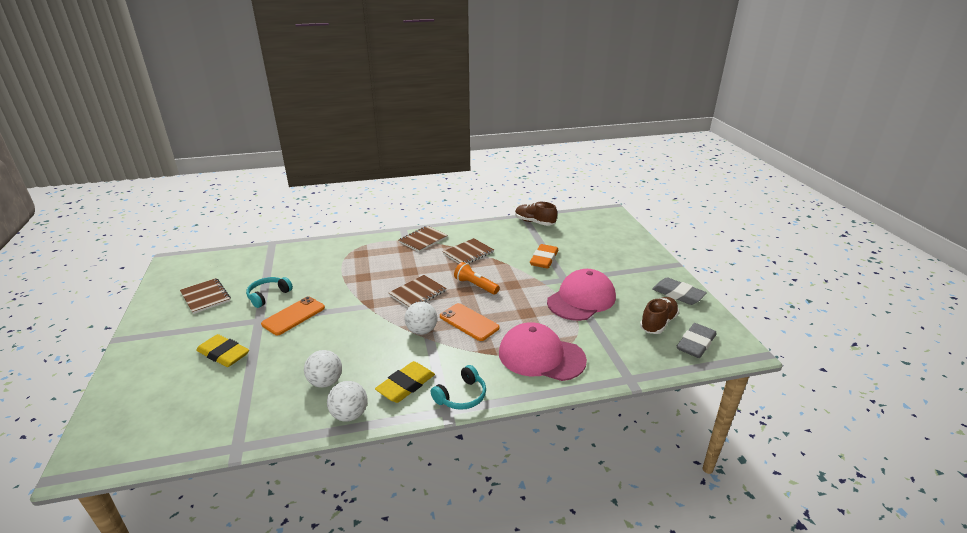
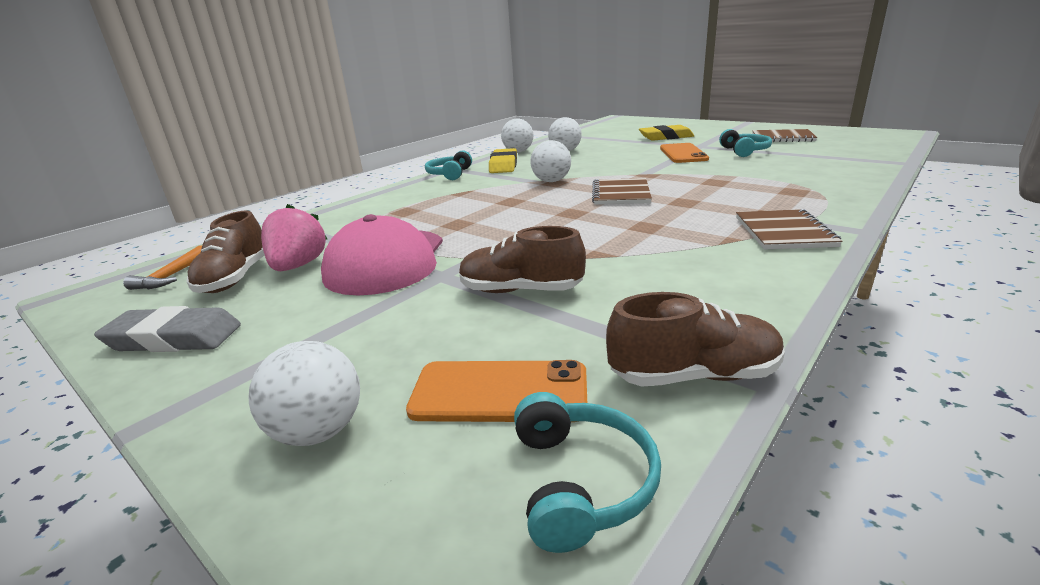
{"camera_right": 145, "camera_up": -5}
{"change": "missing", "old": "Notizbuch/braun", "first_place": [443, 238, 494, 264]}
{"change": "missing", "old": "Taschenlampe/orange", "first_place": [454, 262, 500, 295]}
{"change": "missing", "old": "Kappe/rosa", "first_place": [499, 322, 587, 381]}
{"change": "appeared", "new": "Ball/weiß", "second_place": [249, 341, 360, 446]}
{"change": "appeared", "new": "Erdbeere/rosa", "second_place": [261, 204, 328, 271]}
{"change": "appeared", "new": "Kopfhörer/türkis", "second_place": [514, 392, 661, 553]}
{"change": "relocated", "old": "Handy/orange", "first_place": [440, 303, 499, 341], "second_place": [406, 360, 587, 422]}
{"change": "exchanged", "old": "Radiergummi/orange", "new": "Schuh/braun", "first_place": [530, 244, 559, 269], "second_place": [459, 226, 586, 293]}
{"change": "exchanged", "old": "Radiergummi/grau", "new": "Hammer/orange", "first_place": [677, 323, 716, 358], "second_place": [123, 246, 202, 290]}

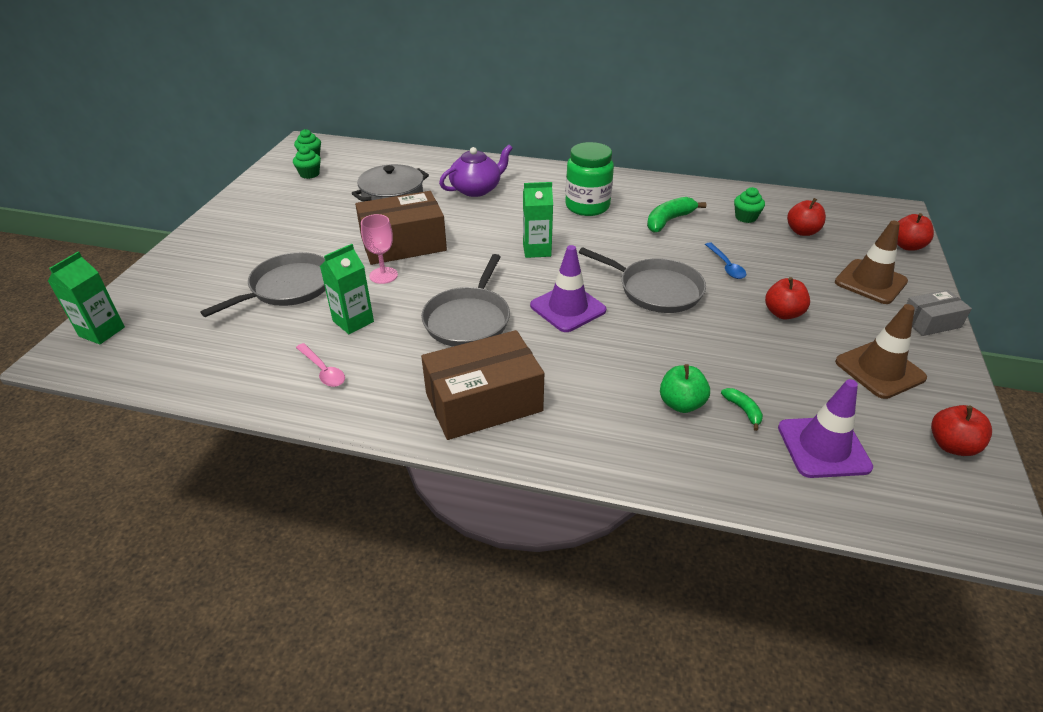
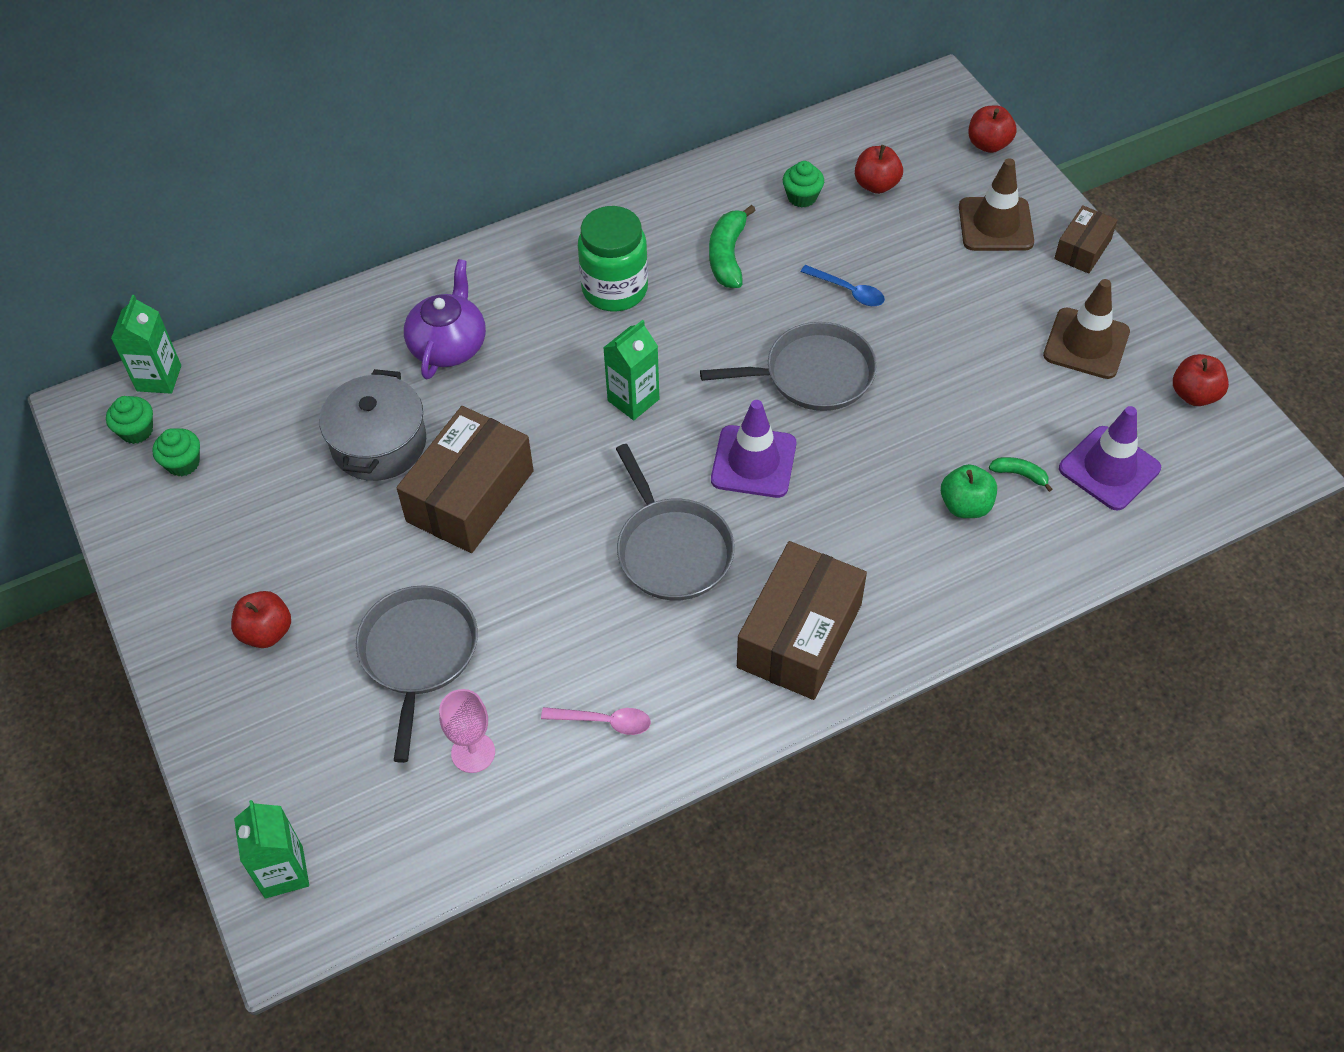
{"camera_right": -40, "camera_up": 15}
{"change": "relocated", "old": "Getränkekarton/grün", "first_place": [320, 244, 374, 334], "second_place": [111, 295, 181, 394]}
{"change": "relocated", "old": "Kelch/rosa", "first_place": [361, 214, 398, 284], "second_place": [439, 689, 495, 773]}
{"change": "relocated", "old": "Apfel/rot", "first_place": [765, 277, 810, 320], "second_place": [231, 591, 291, 648]}
{"change": "colour", "old": "Schachtel/grau", "new": "Schachtel/braun", "first_place": [906, 290, 972, 336], "second_place": [1054, 205, 1117, 274]}

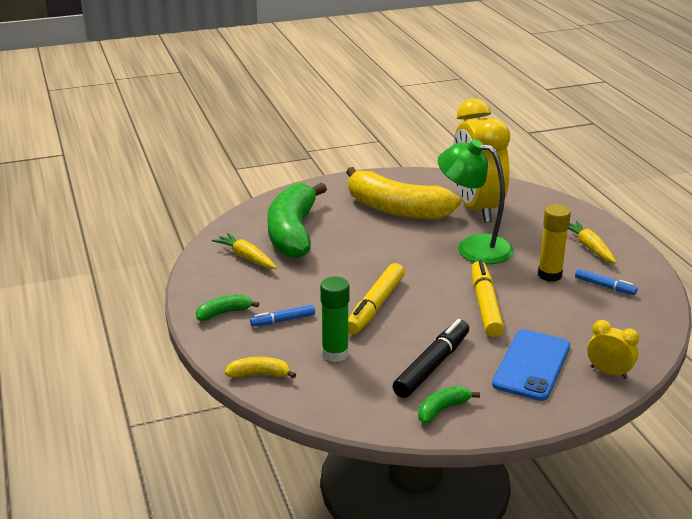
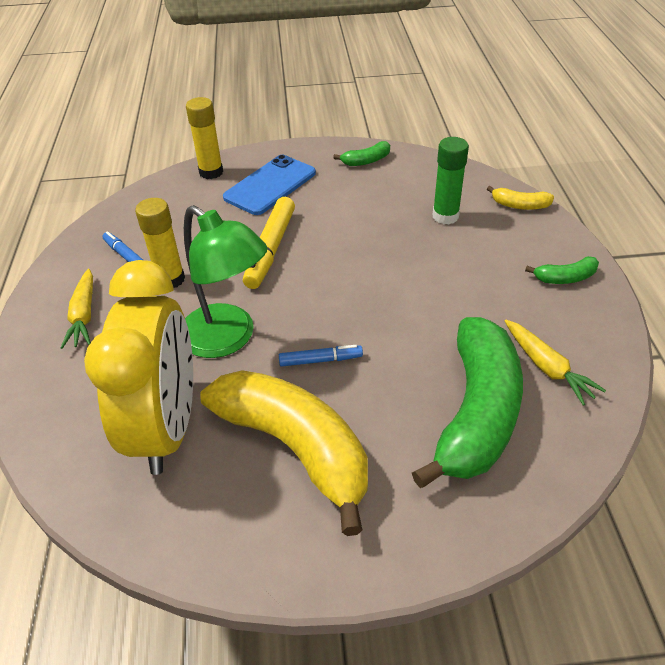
{"camera_right": -165, "camera_up": 15}
{"change": "missing", "old": "Filzstift/gelb", "first_place": [348, 263, 405, 335]}
{"change": "missing", "old": "Filzstift/schwarz", "first_place": [393, 319, 469, 398]}
{"change": "relocated", "old": "Filzstift/blau", "first_place": [250, 305, 315, 327], "second_place": [279, 345, 363, 367]}
{"change": "exchanged", "old": "Wecker/gelb", "new": "Klebestift/gelb", "first_place": [587, 320, 639, 379], "second_place": [186, 97, 223, 179]}

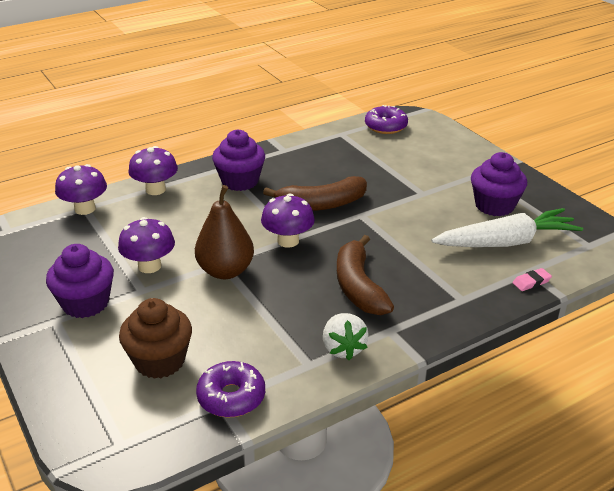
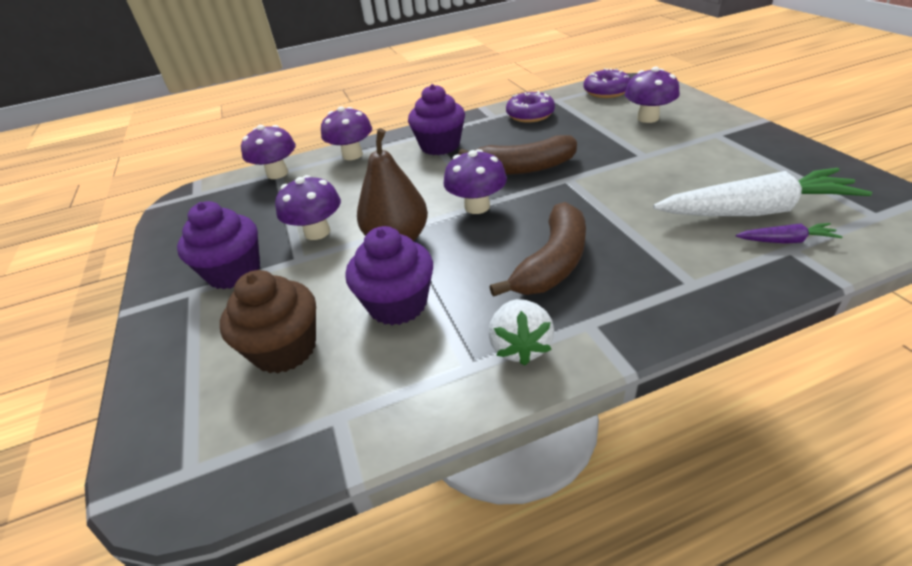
{"camera_right": 15, "camera_up": 5}
{"change": "missing", "old": "Radiergummi/rosa", "first_place": [513, 268, 552, 291]}
{"change": "appeared", "new": "Pilz/lila", "second_place": [625, 67, 680, 123]}
{"change": "appeared", "new": "Karotte/lila", "second_place": [736, 223, 843, 244]}
{"change": "relocated", "old": "Donut/lila", "first_place": [196, 361, 265, 418], "second_place": [506, 91, 555, 123]}
{"change": "relocated", "old": "Muffin/lila", "first_place": [471, 152, 527, 216], "second_place": [346, 226, 433, 325]}
{"change": "spun", "old": "Banane/braun", "first_place": [337, 235, 394, 315], "second_place": [490, 202, 586, 297], "degrees": -150}

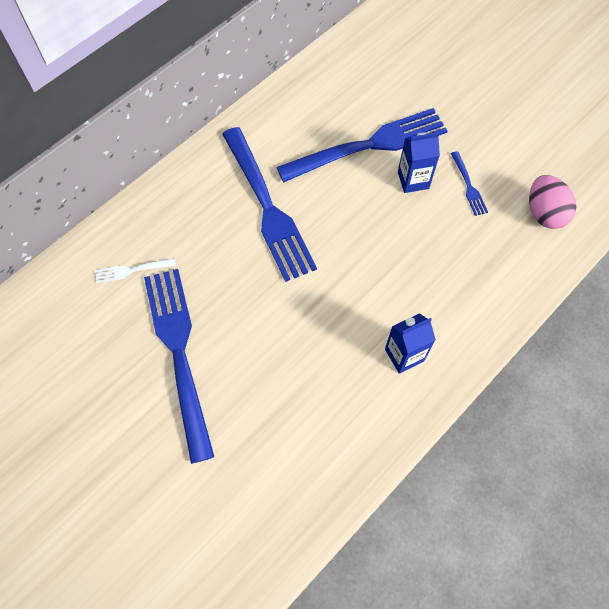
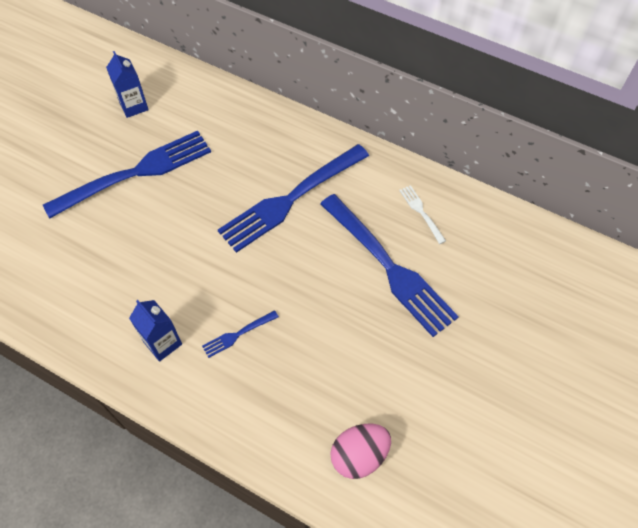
{"camera_right": 75, "camera_up": -5}
{"change": "relocated", "old": "Gabel/weiß", "first_place": [95, 258, 176, 284], "second_place": [399, 185, 446, 244]}
{"change": "relocated", "old": "Getränkekarton/blau", "first_place": [398, 132, 440, 193], "second_place": [106, 51, 149, 118]}
{"change": "relocated", "old": "Gabel/blau", "first_place": [451, 151, 488, 216], "second_place": [202, 310, 279, 358]}

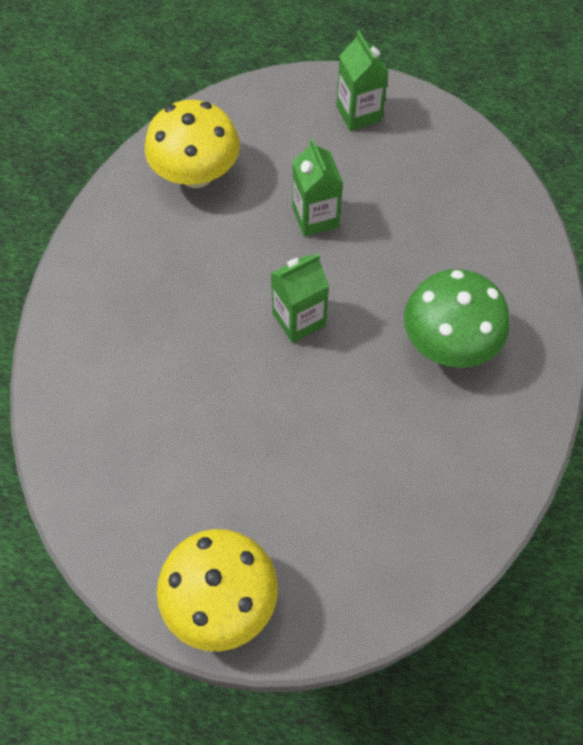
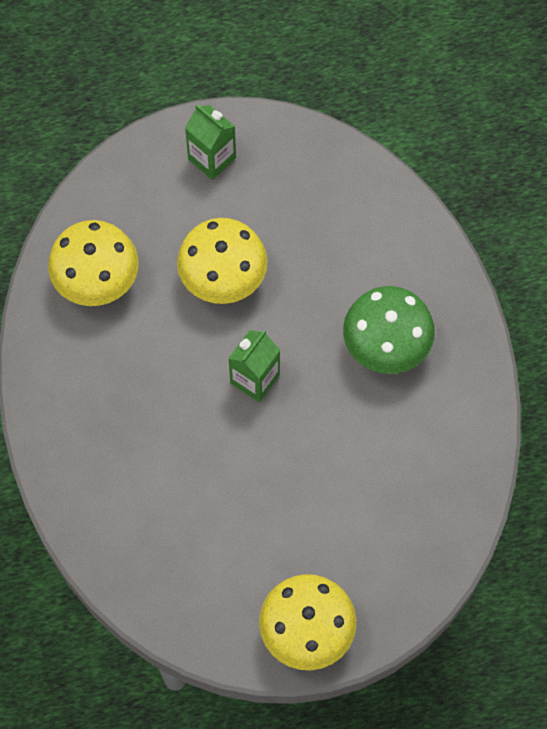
{"camera_right": -25, "camera_up": 5}
{"change": "exchanged", "old": "Getränkekarton/grün", "new": "Pilz/gelb", "first_place": [292, 139, 343, 237], "second_place": [177, 218, 268, 304]}

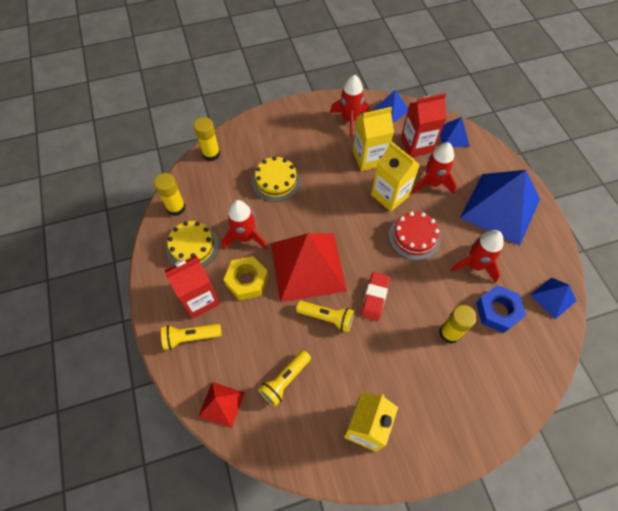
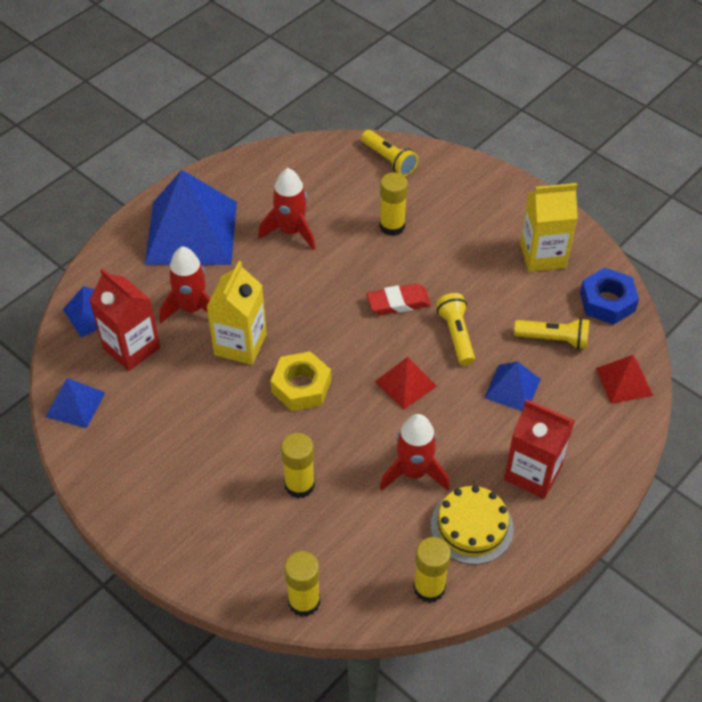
{"camera_right": -120, "camera_up": -10}
{"change": "missing", "old": "Rakete/rot", "first_place": [330, 74, 368, 137]}
{"change": "missing", "old": "Getränkekarton/gelb", "first_place": [353, 107, 394, 171]}
{"change": "missing", "old": "Kuchen/rot", "first_place": [389, 211, 441, 260]}
{"change": "relocated", "old": "Taschenlampe/gelb", "first_place": [161, 324, 222, 350], "second_place": [361, 130, 418, 176]}
{"change": "relocated", "old": "Sechskantmutter/gelb", "first_place": [224, 256, 269, 300], "second_place": [270, 351, 331, 411]}
{"change": "relocated", "old": "Sechskantmutter/blau", "first_place": [476, 285, 526, 333], "second_place": [580, 267, 639, 325]}
{"change": "relocated", "old": "Pyramide/blau", "first_place": [531, 277, 576, 319], "second_place": [484, 361, 541, 411]}
{"change": "exchanged", "old": "Kuchen/gelb", "new": "Klebestift/gelb", "first_place": [252, 156, 301, 202], "second_place": [281, 433, 315, 498]}
{"change": "size", "old": "Pyramide/rot", "first_place": [271, 233, 347, 302], "second_place": [375, 357, 437, 410], "factor": 0.47}

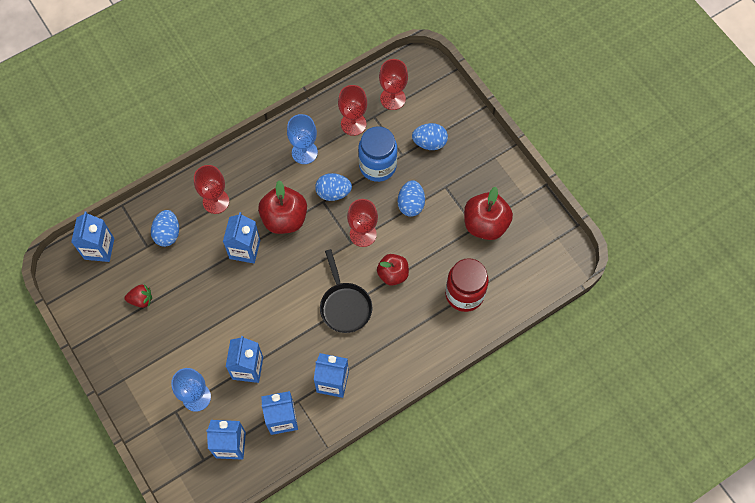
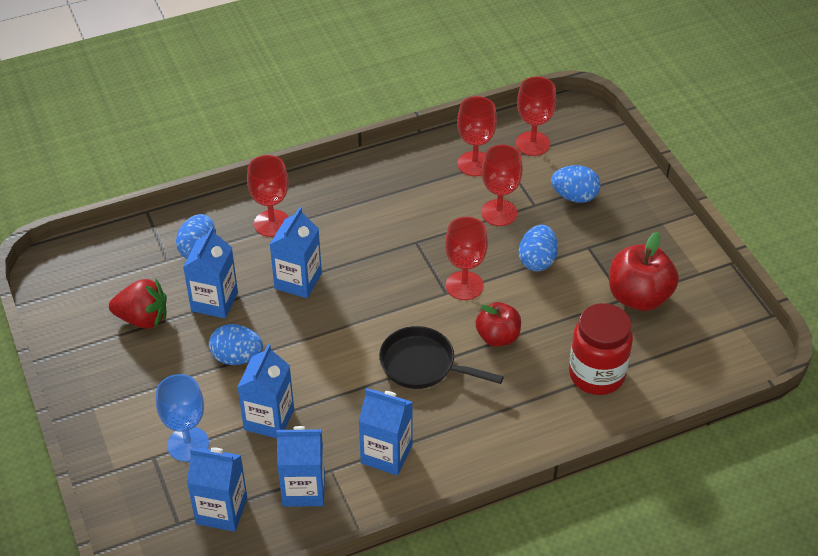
{"camera_right": 10, "camera_up": -20}
{"change": "missing", "old": "Apfel/rot", "first_place": [258, 180, 307, 234]}
{"change": "missing", "old": "Kelch/blau", "first_place": [287, 114, 318, 164]}
{"change": "relocated", "old": "Getränkekarton/blau", "first_place": [71, 211, 114, 262], "second_place": [183, 227, 238, 319]}
{"change": "relocated", "old": "Ei/blau", "first_place": [315, 173, 352, 201], "second_place": [209, 324, 263, 365]}
{"change": "exchanged", "old": "Einmachglas/blau", "new": "Kelch/rot", "first_place": [358, 126, 397, 182], "second_place": [481, 145, 523, 226]}
{"change": "spun", "old": "Pfanne/schwarz", "first_place": [320, 249, 372, 333], "second_place": [379, 326, 504, 389], "degrees": 120}
{"change": "size", "old": "Erdbeere/rot", "first_place": [125, 284, 152, 308], "second_place": [109, 279, 167, 329], "factor": 1.53}

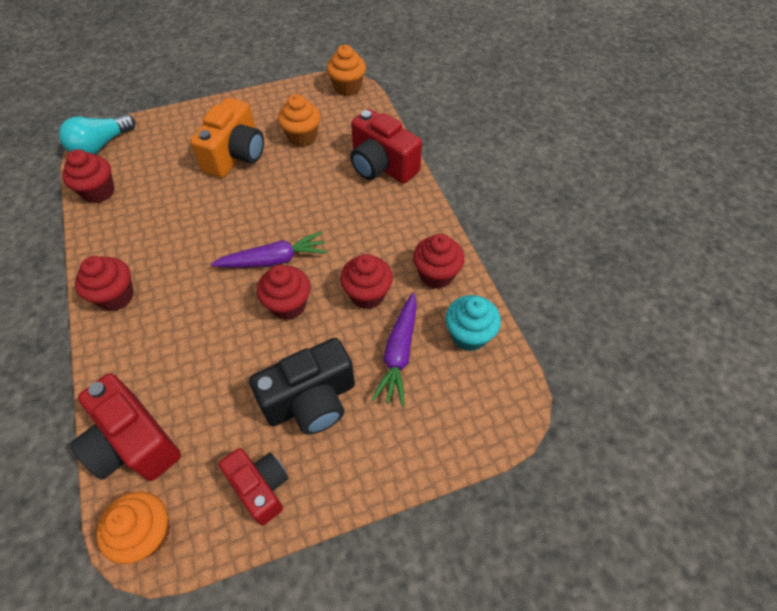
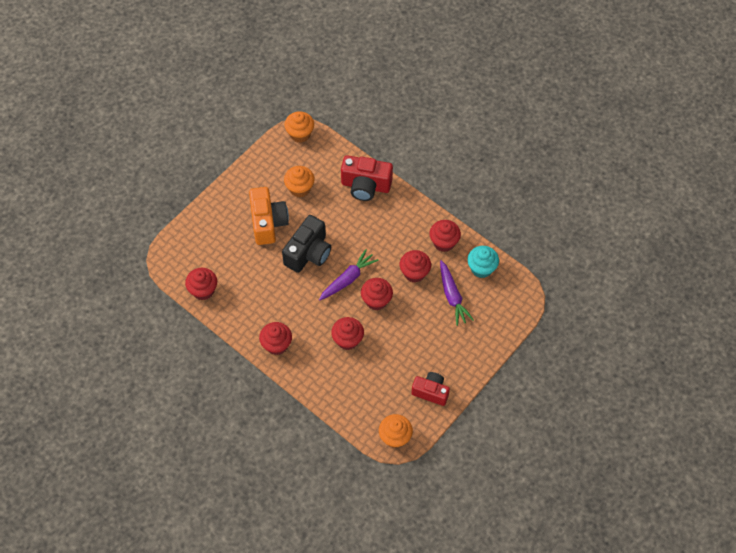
{"camera_right": -30, "camera_up": 5}
{"change": "missing", "old": "Glühbirne/türkis", "first_place": [59, 114, 135, 155]}
{"change": "missing", "old": "Kamera/rot", "first_place": [70, 373, 181, 481]}
{"change": "appeared", "new": "Muffin/rot", "second_place": [331, 317, 364, 350]}
{"change": "relocated", "old": "Kamera/schwarz", "first_place": [249, 338, 355, 435], "second_place": [282, 215, 331, 273]}

